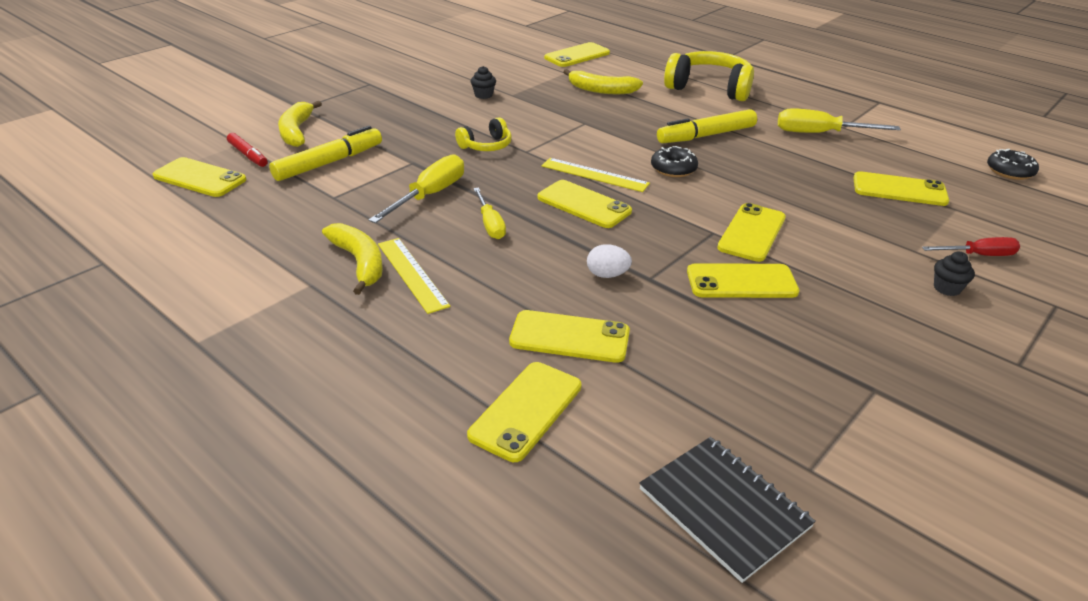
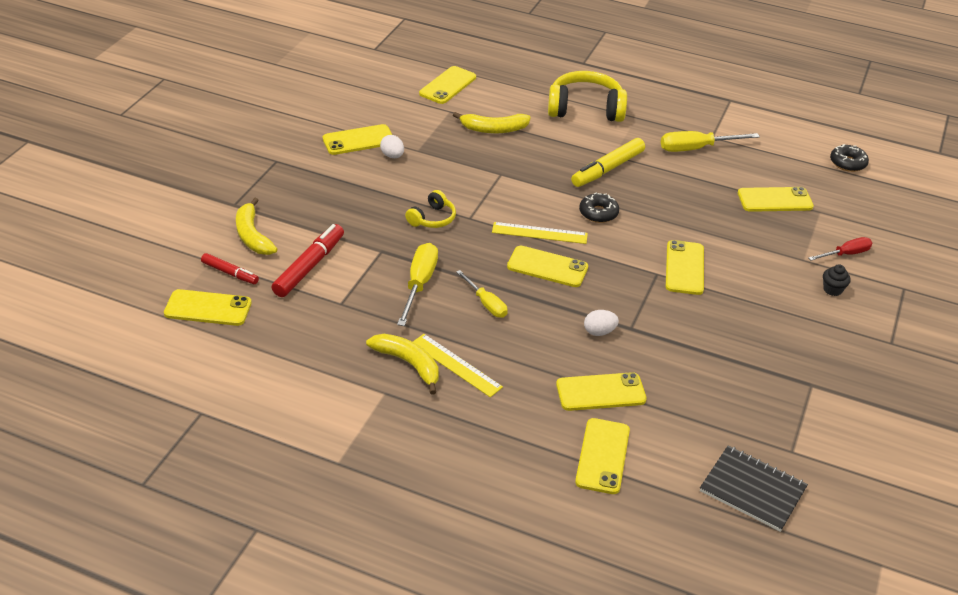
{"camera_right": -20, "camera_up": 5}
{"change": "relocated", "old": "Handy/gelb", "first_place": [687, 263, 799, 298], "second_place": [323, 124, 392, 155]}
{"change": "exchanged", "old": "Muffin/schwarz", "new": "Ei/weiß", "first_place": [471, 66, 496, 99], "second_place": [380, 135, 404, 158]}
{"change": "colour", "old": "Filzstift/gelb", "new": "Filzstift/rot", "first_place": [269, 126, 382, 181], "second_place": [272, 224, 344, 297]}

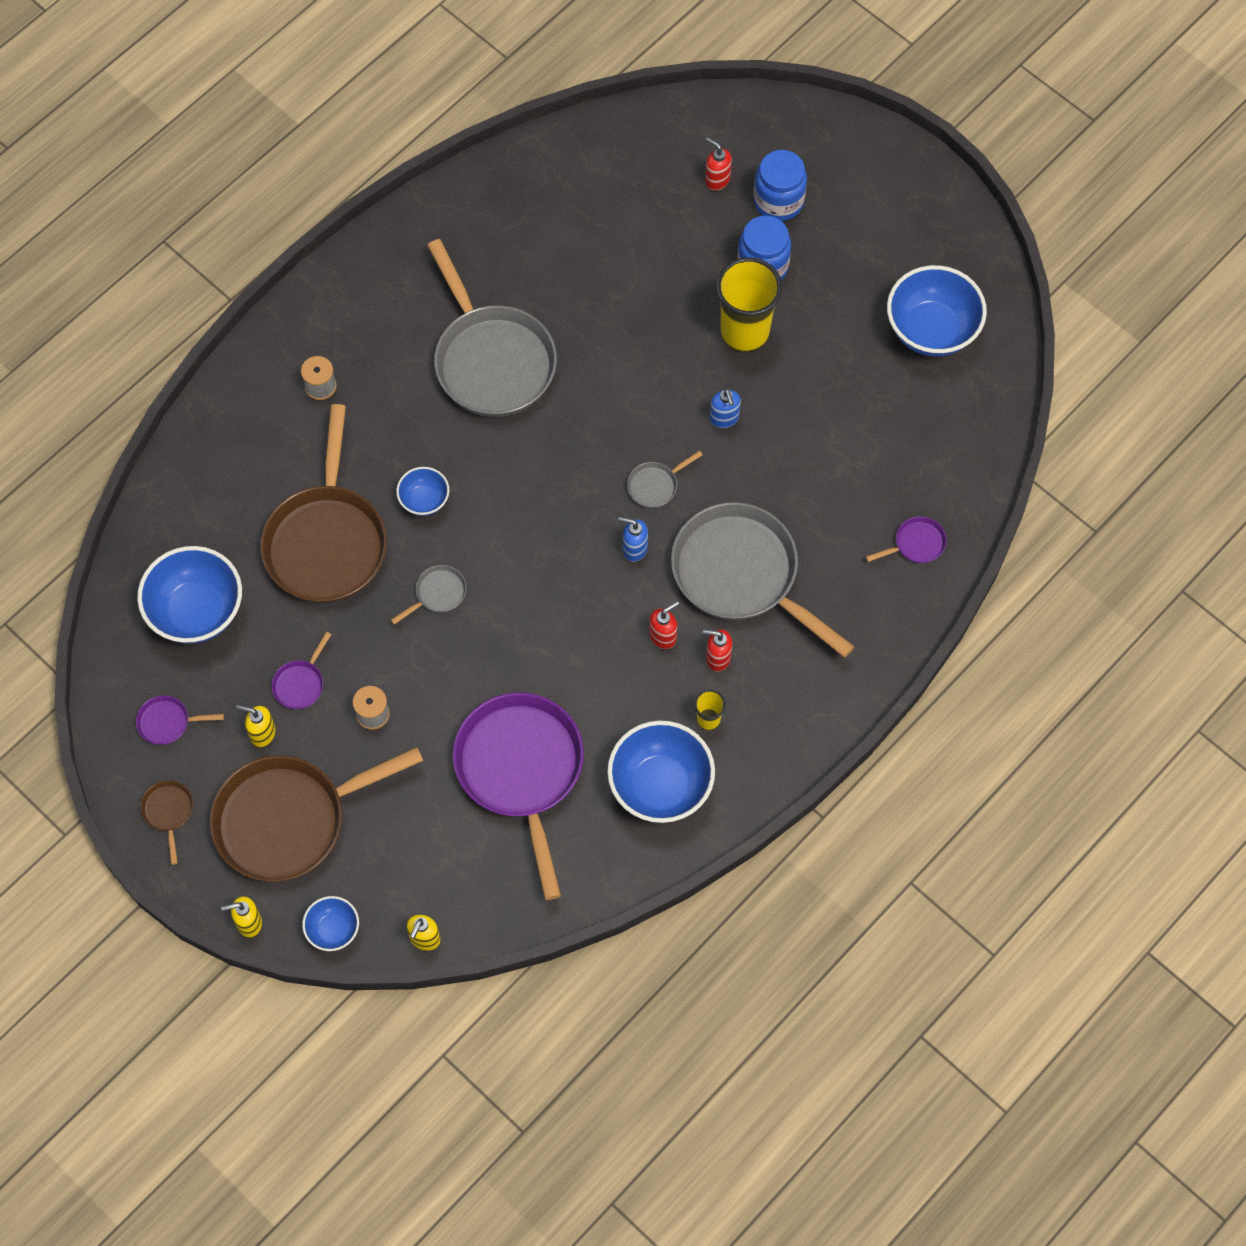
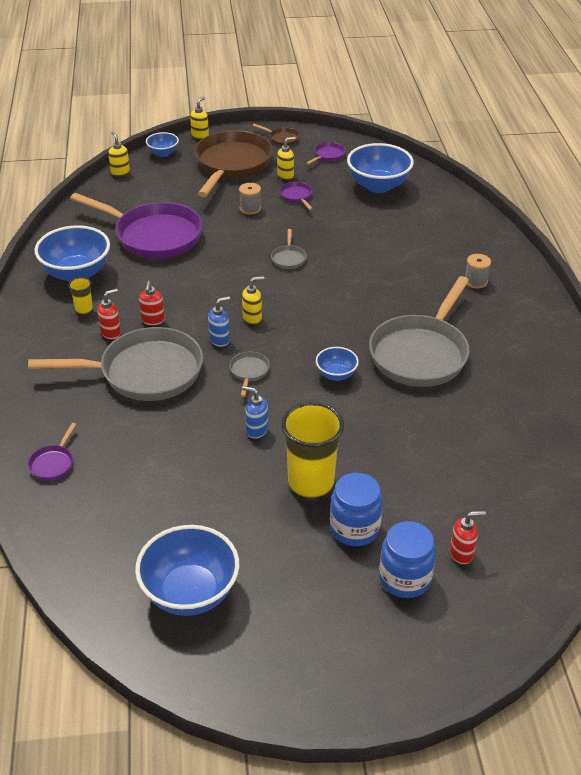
{"camera_right": 130, "camera_up": -25}
{"change": "missing", "old": "Pfanne/braun", "first_place": [260, 404, 387, 603]}
{"change": "appeared", "new": "Seifenspender/gelb", "second_place": [242, 276, 264, 325]}
{"change": "relocated", "old": "Schüssel/blau", "first_place": [396, 467, 449, 516], "second_place": [316, 347, 359, 381]}
{"change": "spun", "old": "Pfanne/grau", "first_place": [427, 239, 557, 417], "second_place": [369, 276, 470, 387], "degrees": -75}

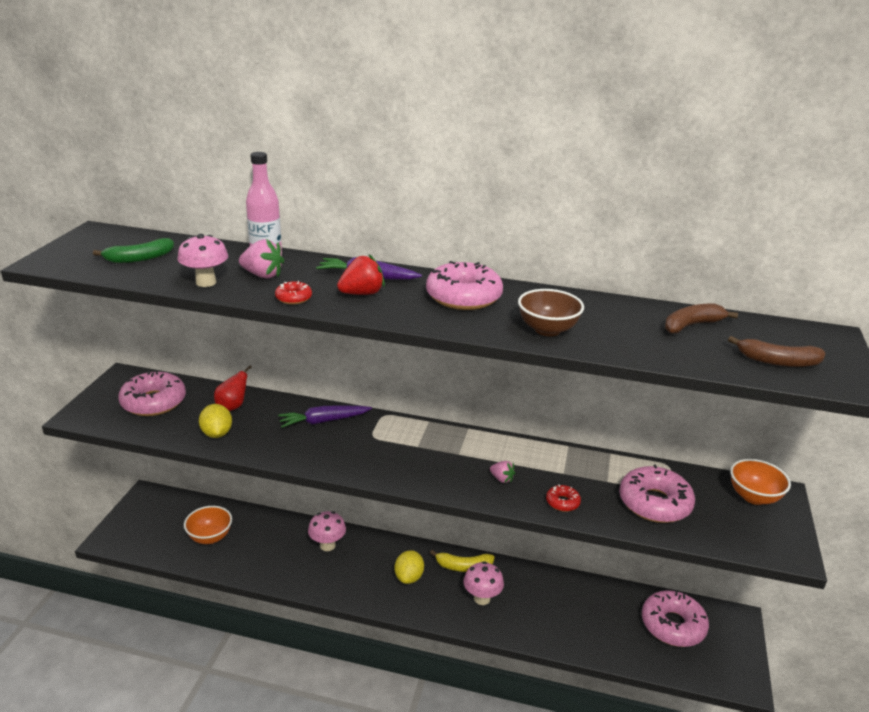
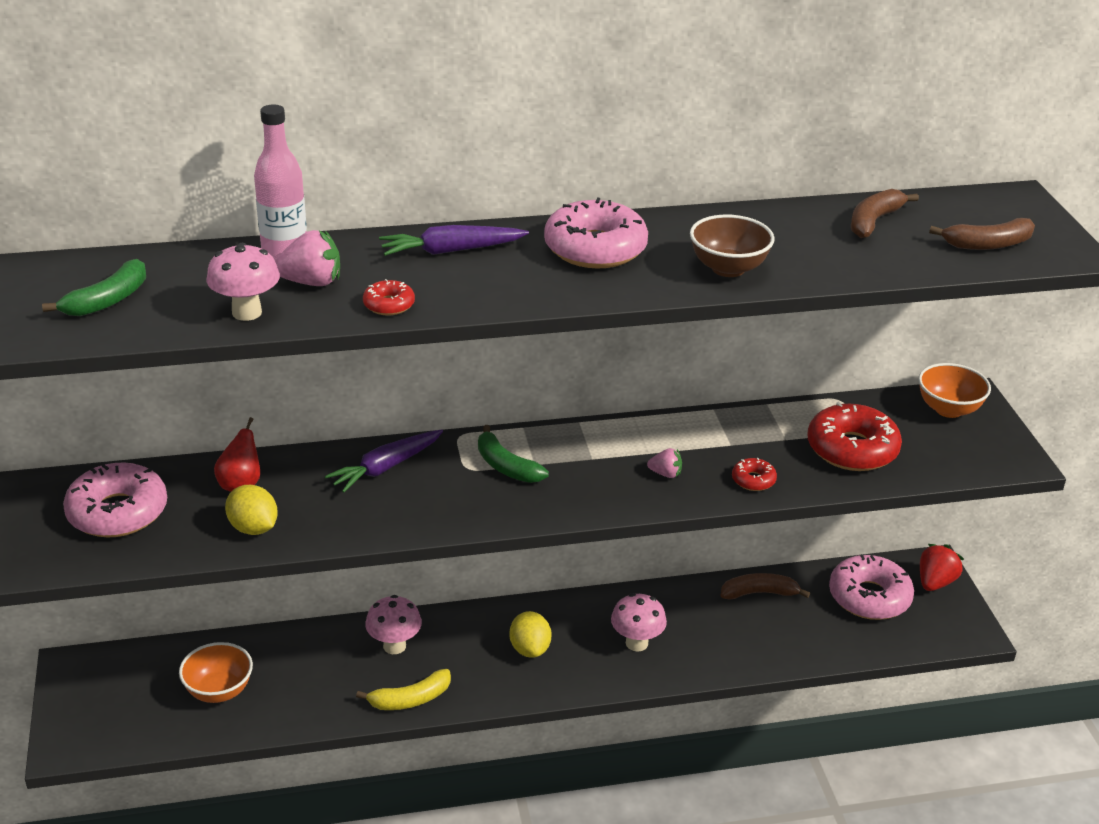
{"camera_right": -25, "camera_up": 5}
{"change": "appeared", "new": "Banane/grün", "second_place": [478, 425, 549, 483]}
{"change": "appeared", "new": "Banane/braun", "second_place": [721, 573, 810, 600]}
{"change": "relocated", "old": "Erdbeere/rot", "first_place": [337, 254, 385, 295], "second_place": [920, 544, 964, 591]}
{"change": "relocated", "old": "Banane/gelb", "first_place": [430, 550, 495, 572], "second_place": [356, 669, 451, 710]}
{"change": "colour", "old": "Donut/rosa", "new": "Donut/rot", "first_place": [619, 464, 695, 523], "second_place": [807, 402, 902, 471]}

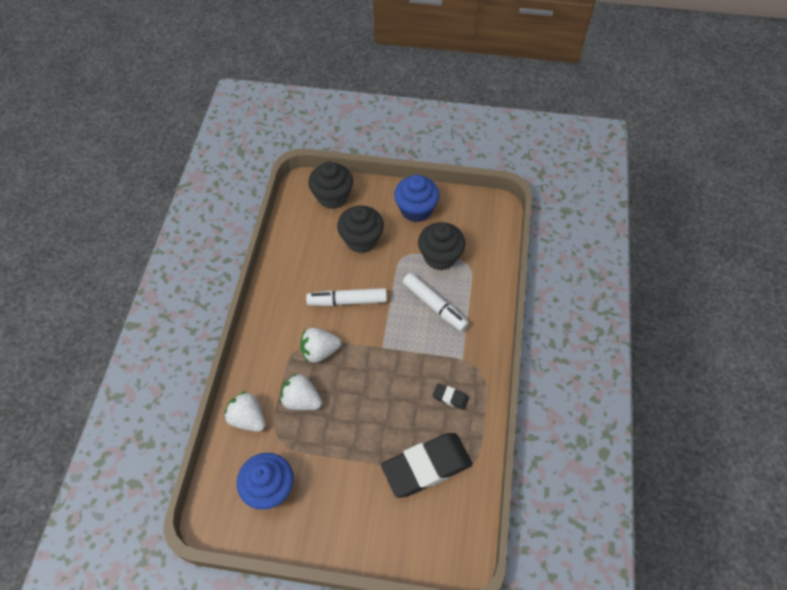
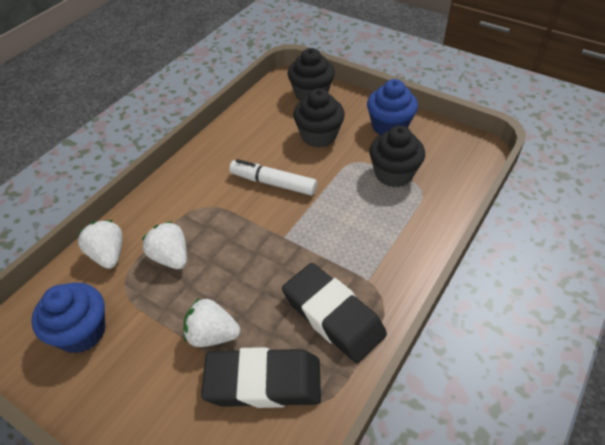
{"camera_right": 25, "camera_up": -10}
{"change": "missing", "old": "Filzstift/weiß", "first_place": [402, 273, 469, 332]}
{"change": "relocated", "old": "Erdbeere/weiß", "first_place": [300, 328, 341, 363], "second_place": [184, 298, 240, 347]}
{"change": "size", "old": "Radiergummi/schwarz", "first_place": [433, 383, 469, 410], "second_place": [282, 263, 387, 363], "factor": 2.35}

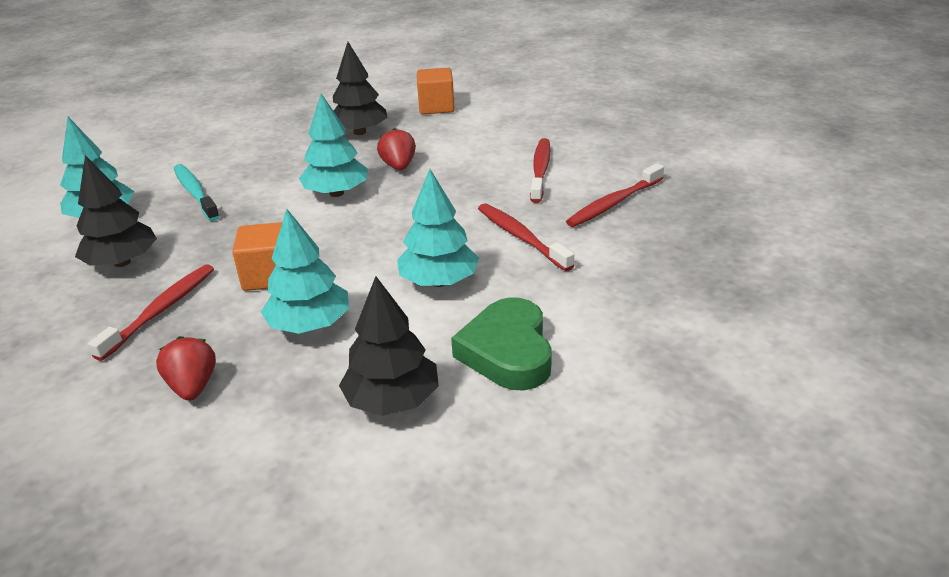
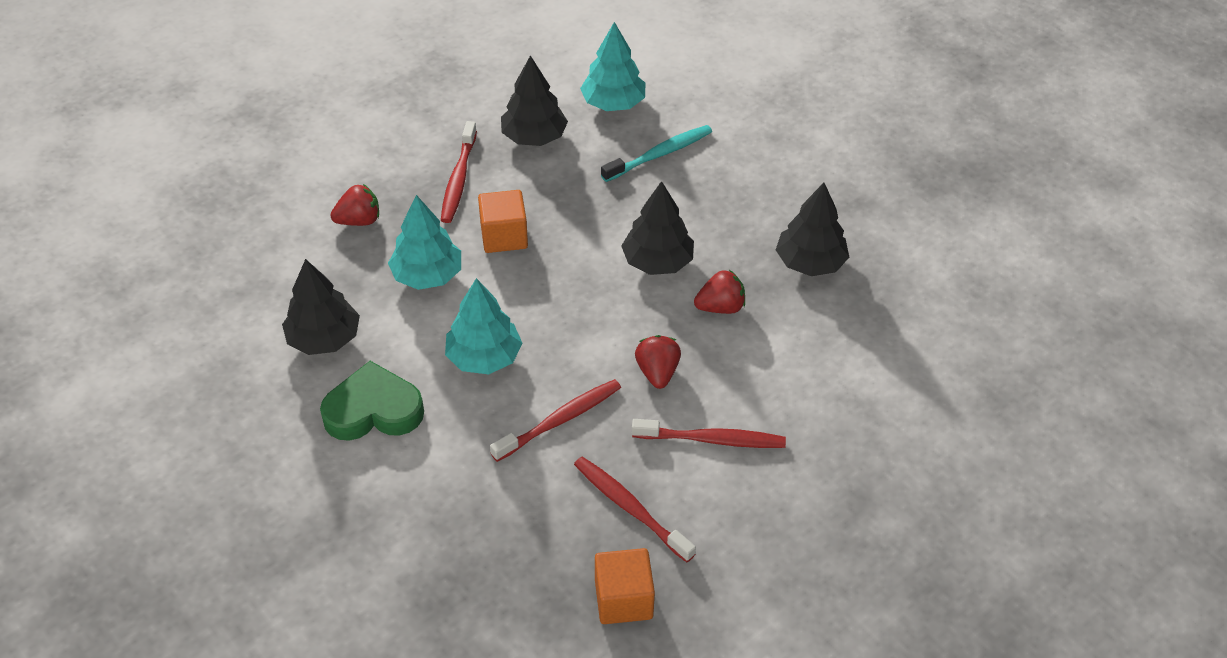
{"camera_right": 85, "camera_up": 15}
{"change": "appeared", "new": "Erdbeere/rot", "second_place": [635, 335, 681, 389]}
{"change": "relocated", "old": "Kubus/orange", "first_place": [417, 68, 455, 114], "second_place": [595, 548, 655, 624]}
{"change": "colour", "old": "Baum/türkis", "new": "Baum/schwarz", "first_place": [299, 93, 368, 197], "second_place": [621, 181, 694, 275]}
{"change": "spun", "old": "Zahnbürste/rot", "first_place": [88, 264, 214, 361], "second_place": [441, 121, 477, 223], "degrees": 75}

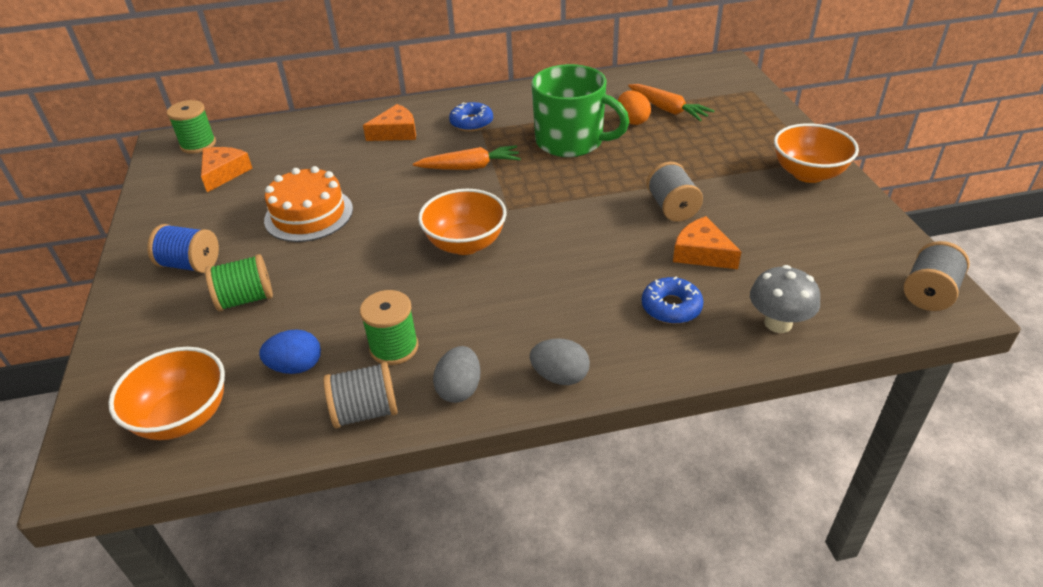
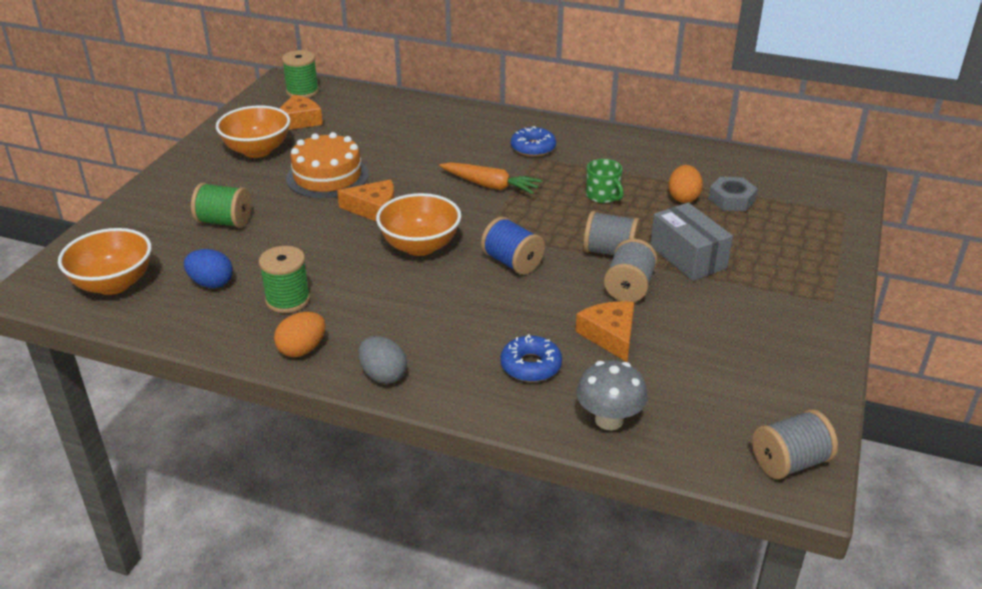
{"camera_right": 30, "camera_up": -5}
{"change": "appeared", "new": "Schachtel/grau", "second_place": [650, 203, 733, 281]}
{"change": "relocated", "old": "Garnrolle/blau", "first_place": [147, 224, 219, 273], "second_place": [481, 217, 545, 275]}
{"change": "relocated", "old": "Garnrolle/grau", "first_place": [324, 362, 398, 429], "second_place": [584, 211, 640, 256]}
{"change": "relocated", "old": "Käse/orange", "first_place": [363, 104, 416, 141], "second_place": [337, 179, 394, 222]}
{"change": "relocated", "old": "Schüssel/orange", "first_place": [774, 123, 859, 183], "second_place": [216, 105, 290, 158]}
{"change": "exchanged", "old": "Karotte/orange", "new": "Sechskantmutter/grau", "first_place": [628, 84, 715, 121], "second_place": [708, 177, 758, 211]}
{"change": "colour", "old": "Ei/grau", "new": "Ei/orange", "first_place": [433, 346, 481, 403], "second_place": [274, 312, 326, 357]}
{"change": "size", "old": "Tasse/grün", "first_place": [531, 64, 629, 157], "second_place": [586, 159, 624, 203], "factor": 0.46}

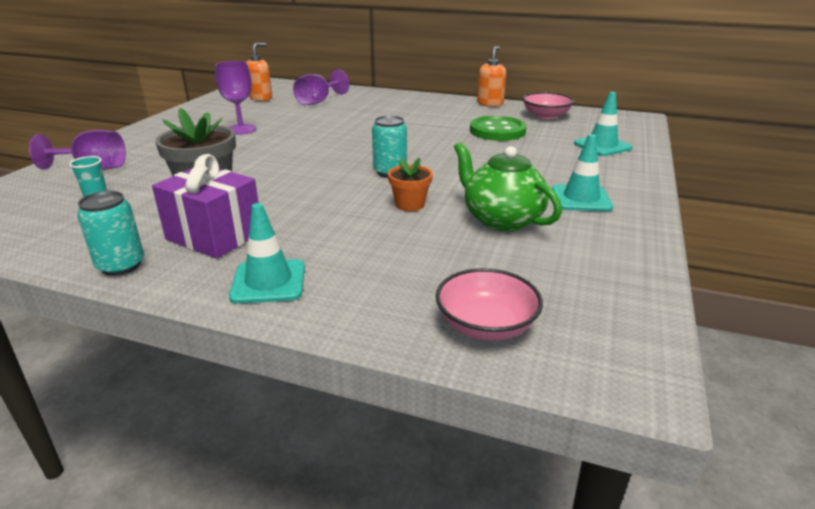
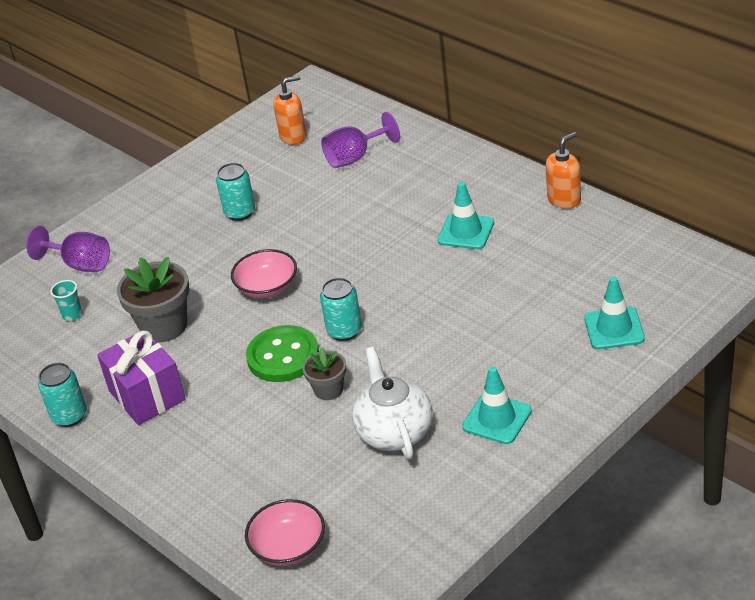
{"camera_right": 30, "camera_up": 10}
{"change": "relocated", "old": "Leitkegel/türkis", "first_place": [229, 203, 305, 304], "second_place": [437, 182, 494, 249]}
{"change": "relocated", "old": "Knopf/grün", "first_place": [470, 116, 527, 141], "second_place": [246, 325, 319, 382]}
{"change": "relocated", "old": "Schüssel/rosa", "first_place": [523, 92, 574, 119], "second_place": [231, 249, 297, 298]}
{"change": "exchanged", "old": "Kelch/lila", "new": "Dose/türkis", "first_place": [215, 61, 256, 135], "second_place": [216, 163, 255, 221]}
{"change": "colour", "old": "Blumentopf/orange", "new": "Blumentopf/grau", "first_place": [388, 158, 433, 211], "second_place": [302, 347, 346, 400]}
{"change": "colour", "old": "Teekanne/grün", "new": "Teekanne/weiß", "first_place": [454, 142, 562, 232], "second_place": [352, 347, 433, 459]}

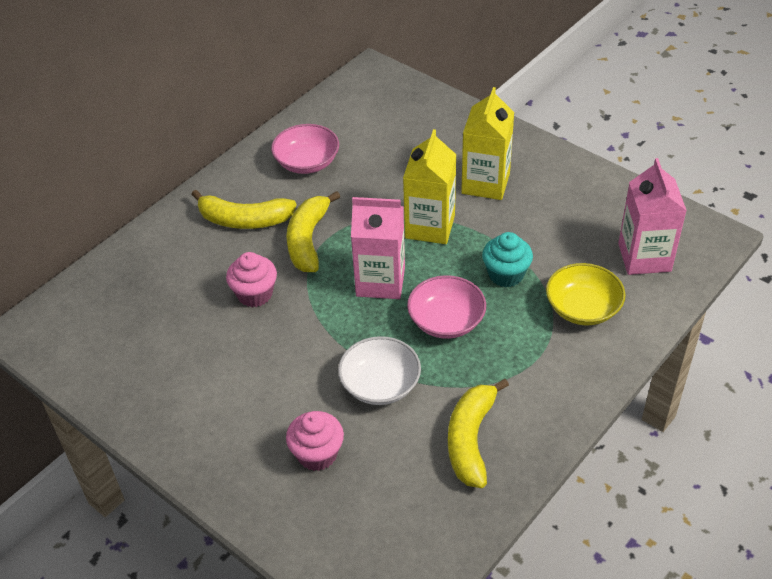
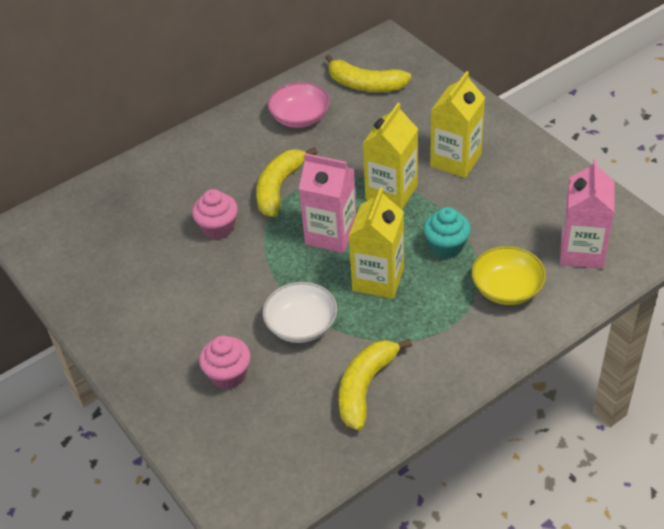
{"camera_right": 15, "camera_up": 0}
{"change": "relocated", "old": "Banane/gelb", "first_place": [191, 190, 296, 229], "second_place": [325, 54, 411, 92]}
{"change": "exchanged", "old": "Schüssel/rosa", "new": "Getränkekarton/gelb", "first_place": [407, 275, 486, 339], "second_place": [348, 187, 404, 299]}

